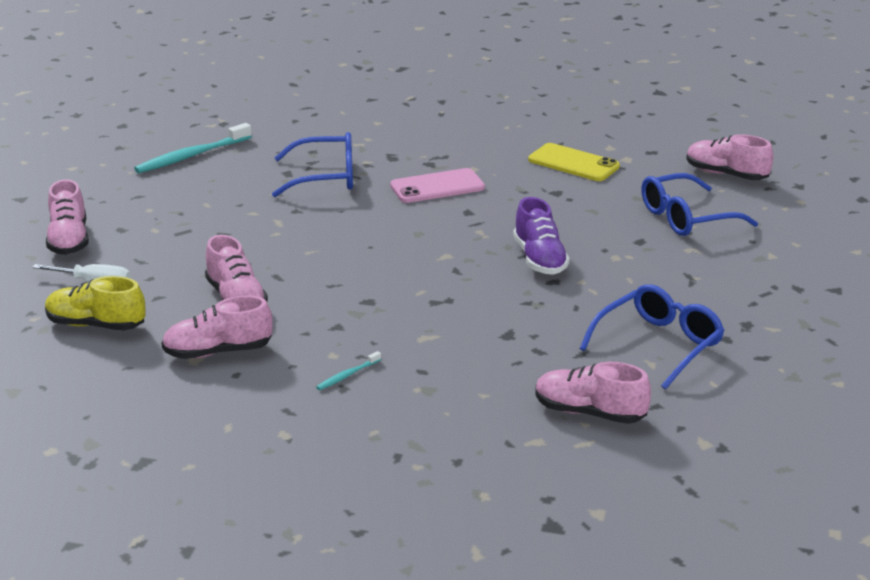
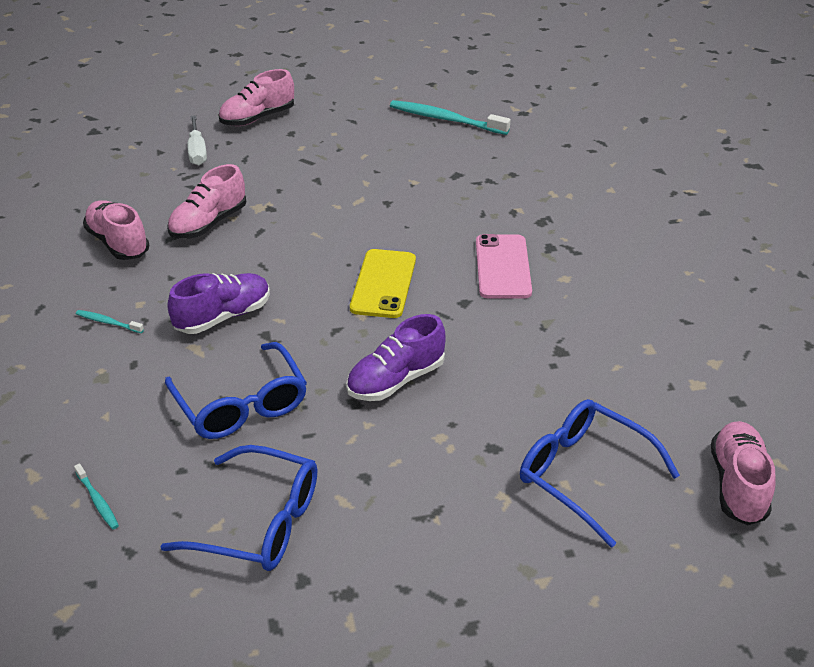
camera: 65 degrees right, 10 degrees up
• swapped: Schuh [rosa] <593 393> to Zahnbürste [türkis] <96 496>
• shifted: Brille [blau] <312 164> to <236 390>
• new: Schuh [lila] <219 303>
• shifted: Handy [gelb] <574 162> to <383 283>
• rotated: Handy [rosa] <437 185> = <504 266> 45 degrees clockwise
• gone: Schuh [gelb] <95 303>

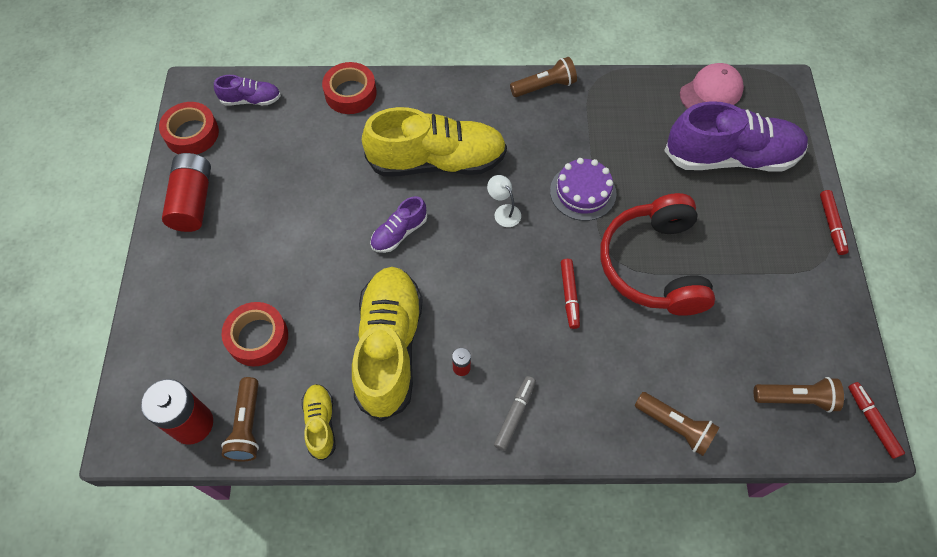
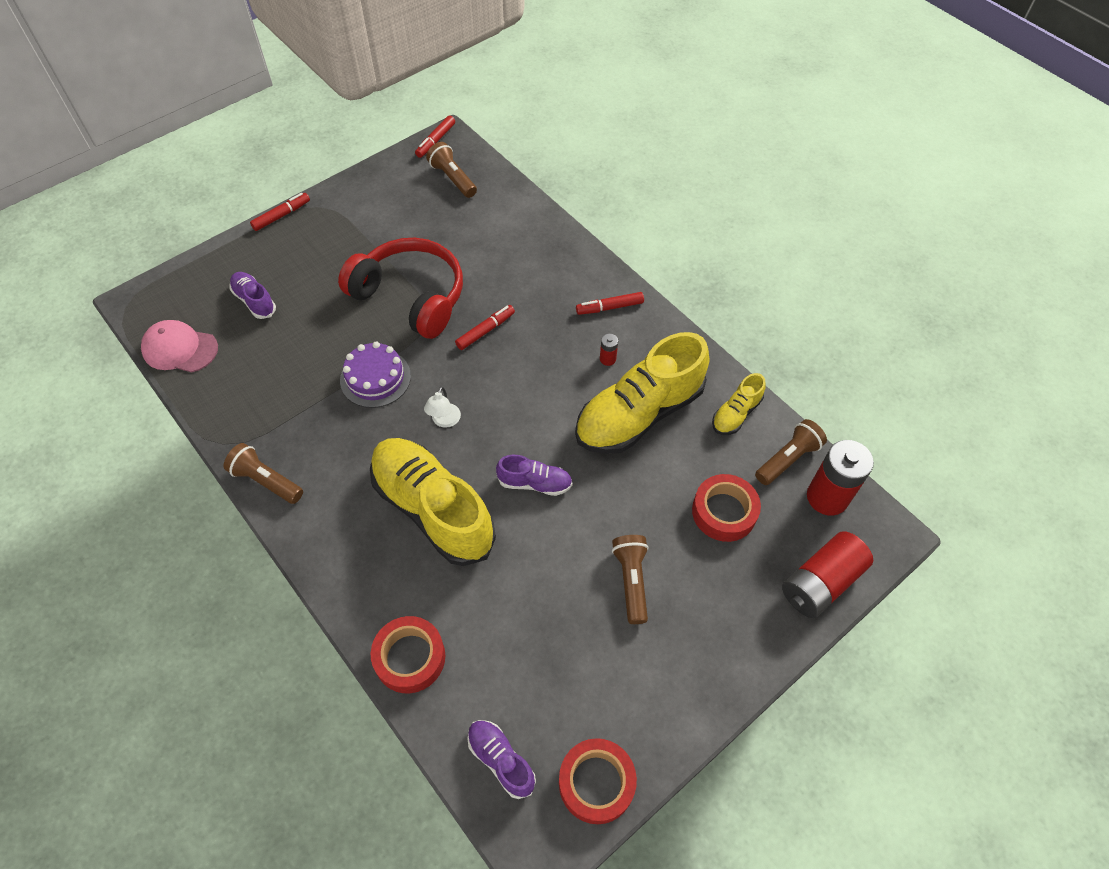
camera: 130 degrees left, 5 degrees down
• scaled: Schuh [lila] <736 136> = <252 295> x0.47
• rotated: Kopfhörer [rot] <657 254> = <400 288> 105 degrees counterclockwise
• repainted: Filzstift [grau] <515 413> to Filzstift [rot] <610 303>
• shifted: Taschenlampe [braun] <677 424> to <630 579>
• shifted: Batterie [rot] <186 192> to <827 574>

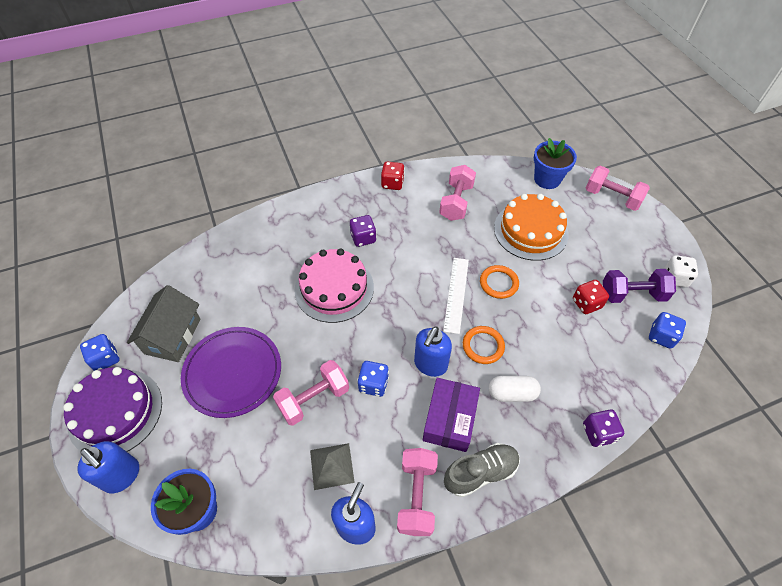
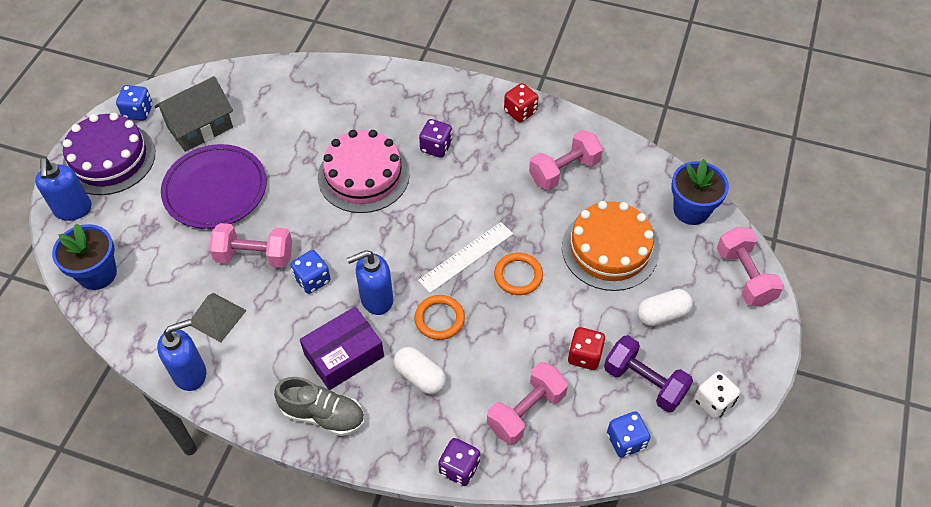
camera: 40 degrees right, 0 degrees up
• shifted: Hantel [rosa] <417 492> to <527 403>
• new: Kapsel [weiß] <665 307>

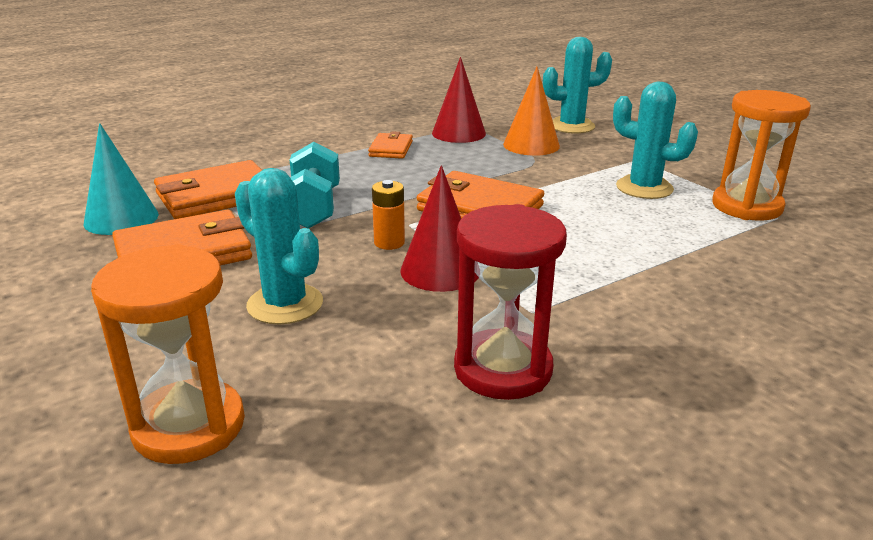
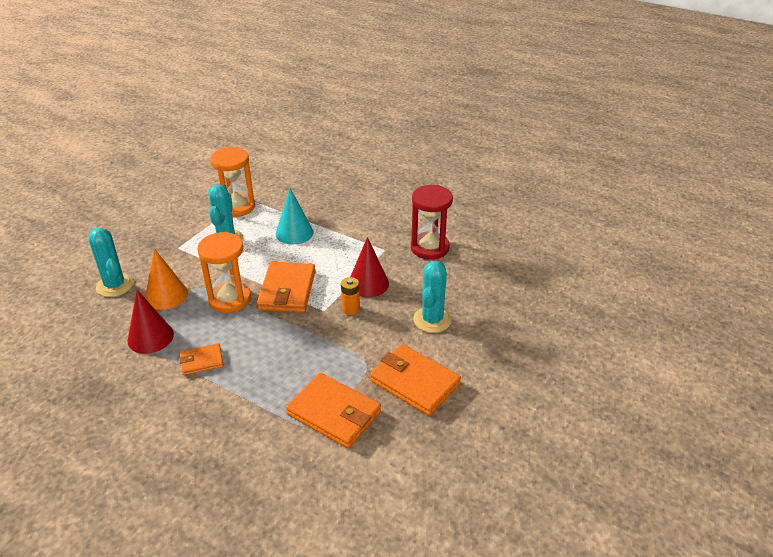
camera: 115 degrees left, 10 degrees up
• shifted: Sanduhr [orange] <168 354> to <224 272>
• shifted: Kegel [türkis] <121 179> to <295 216>
• gone: Hantel [türkis] <315 185>

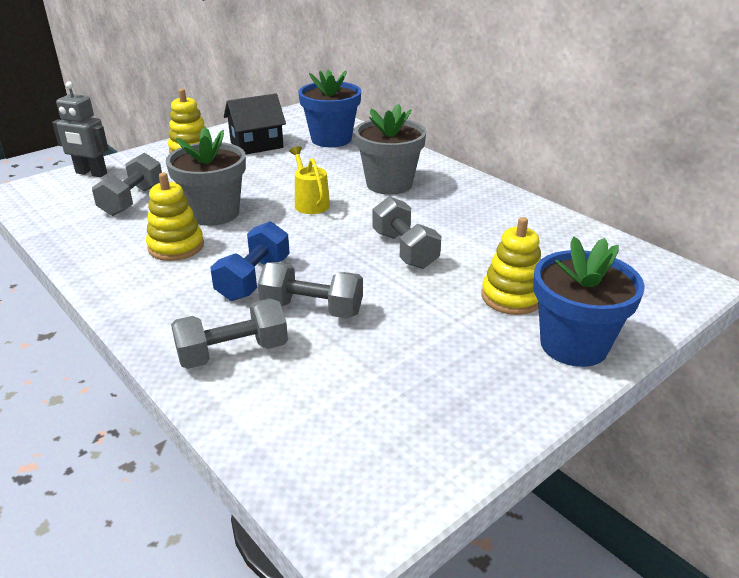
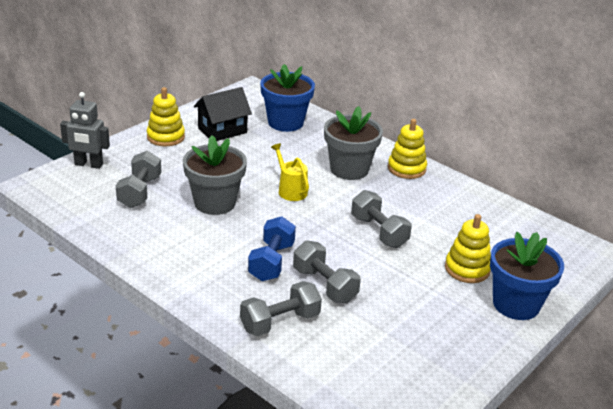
camera: 10 degrees left, 0 degrees up
• rotated: Hantel [grau] <310 290> = <327 271> 45 degrees clockwise
• shifted: Stapelspielzeug [gelb] <175 217> to <407 149>

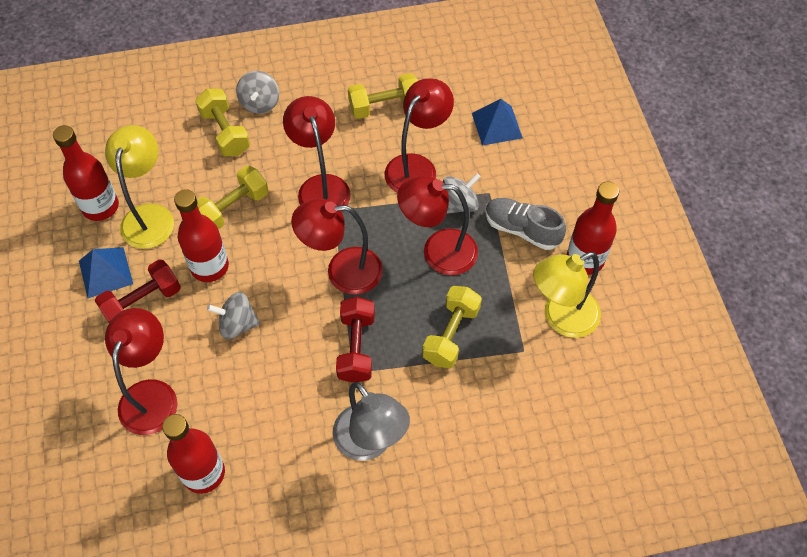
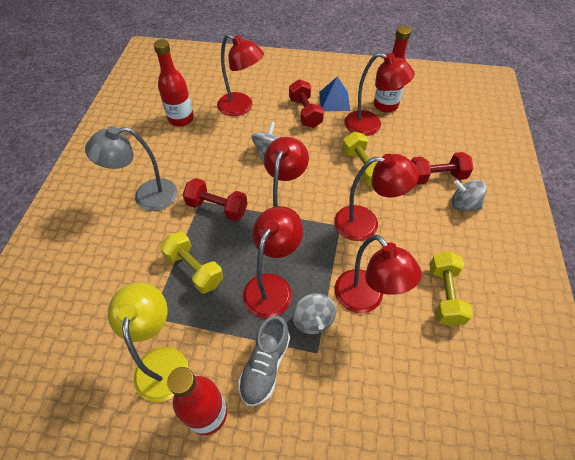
camera: 110 degrees right, 5 degrees down
• rotated: Schuh [grau] <525 224> = <264 360> 150 degrees clockwise
• repainted: Lampe [gelb] <139 187> to Lampe [rot] <379 94>
• repainted: Hantel [gelb] <222 122> to Hantel [rot] <442 168>
• gone: Flasche [rot] <201 235>
• gone: Pyramide [blau] <497 122>

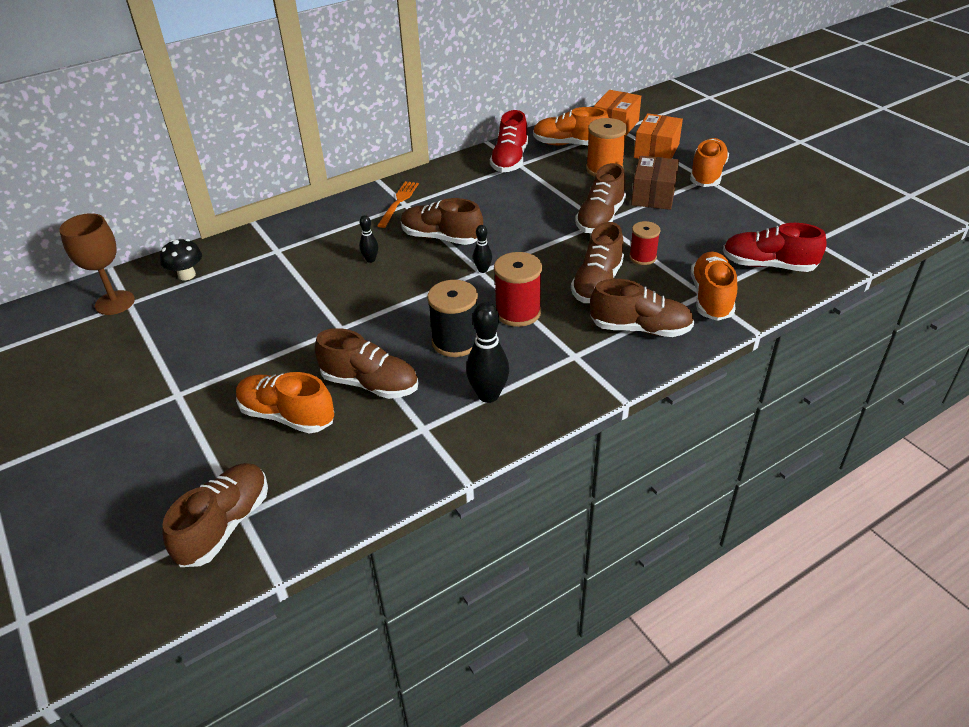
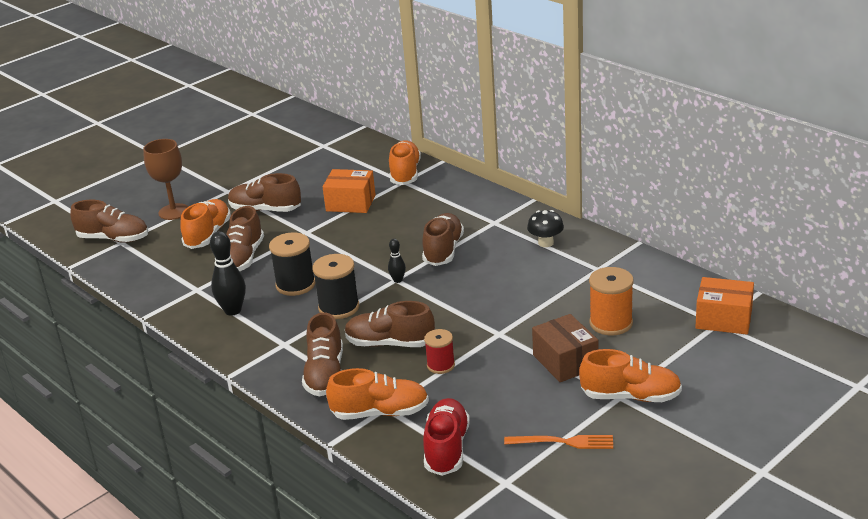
camera: 80 degrees right, 10 degrees down
• shifted: Kelch [braun] <97 264> to <165 179>
• shifted: Schuh [braun] <600 198> to <264 192>
• repainted: Garnrolle [rot] <518 289> to Garnrolle [schwarz] <335 286>
• shifted: Schachtel [orange] <658 136> to <349 191>
• shifted: Schuh [orange] <571 126> to <405 162>
• shifted: Gabel [orange] <398 204> to <558 442>
• shifted: Pilz [schwarz] <181 259> to <545 228>
• rotated: Schachtel [braun] <655 183> = <565 348> 60 degrees clockwise
• gone: Bowlingkegel [schwarz] <368 239>
• gone: Schuh [rot] <509 141>

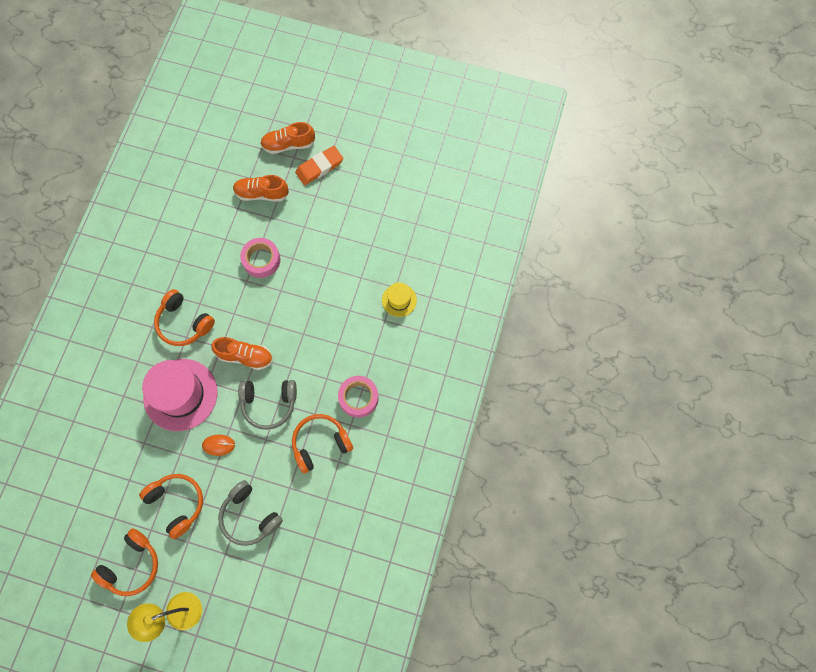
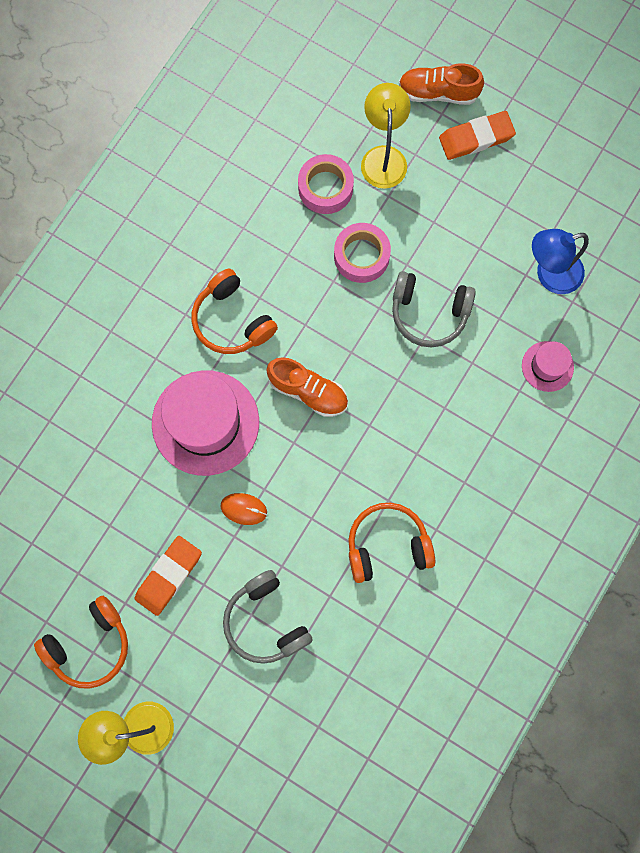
camera: 15 degrees right, 5 degrees up
• swapped: Kopfhörer [orange] <171 506> to Radiergummi [orange] <168 576>
• shifted: Klebeband [rosa] <358 397> to <326 184>
• swapped: Schuh [orange] <261 188> to Lampe [gelb] <386 136>
• shifted: Kopfhörer [grau] <267 405> to <434 309>
• repainted: Hut [gelb] <399 300> to Hut [rosa] <548 366>
• new: Lampe [blau] <560 261>

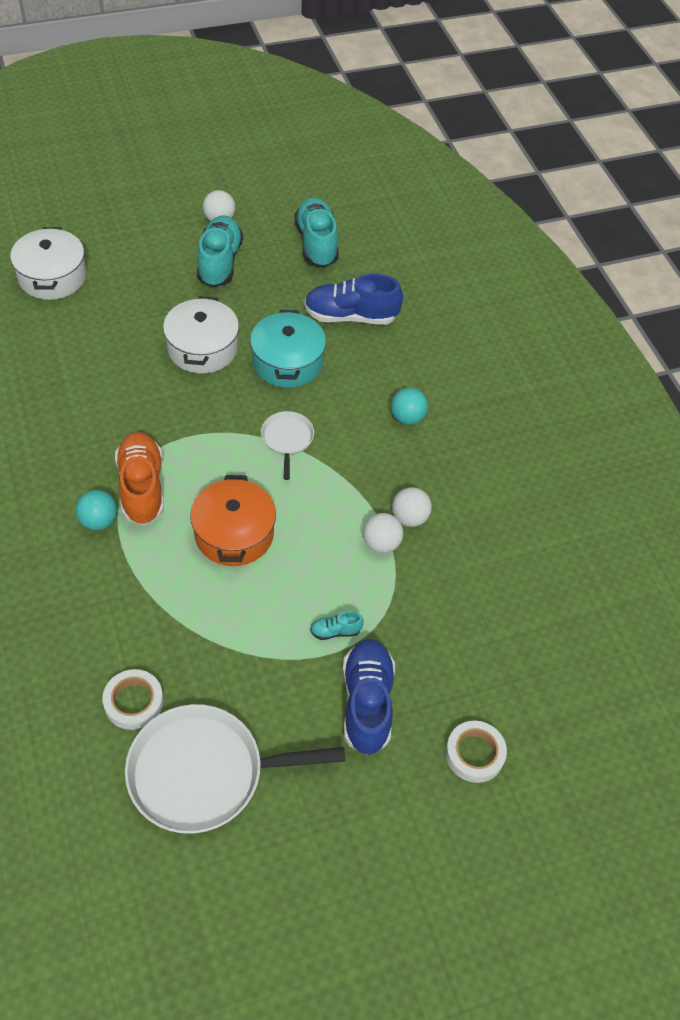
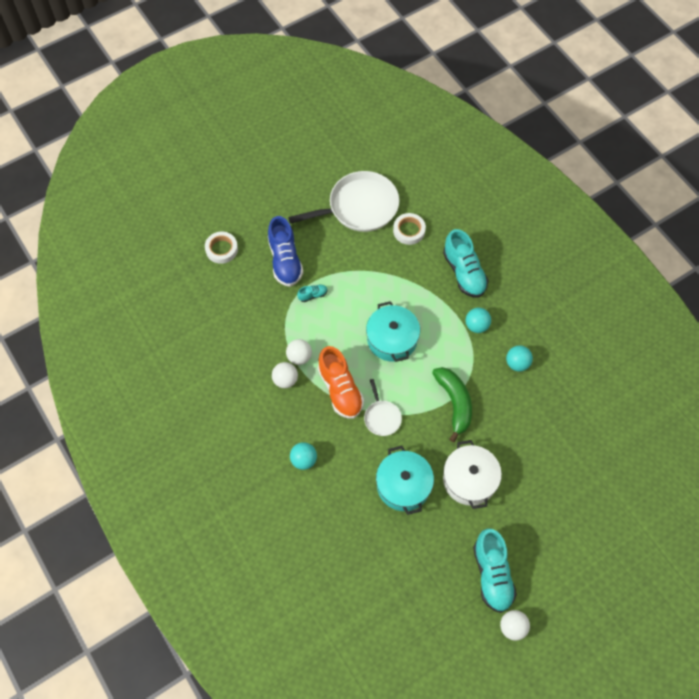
camera: 170 degrees right, 10 degrees up
• shifted: Schuh [orange] <139 478> to <341 382>
• repainted: Kochtopf [orange] <233 520> to Kochtopf [türkis] <393 331>
• new: Banane [grün] <452 404>
• shifted: Schuh [türkis] <317 232> to <466 263>
• new: Ball [türkis] <519 358>
• gone: Kochtopf [weiß] <48 263>
• gone: Schuh [blau] <353 299>

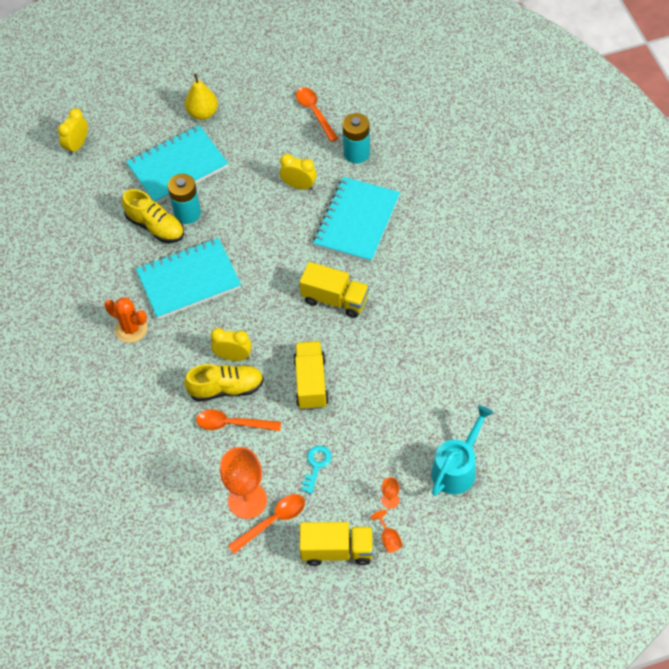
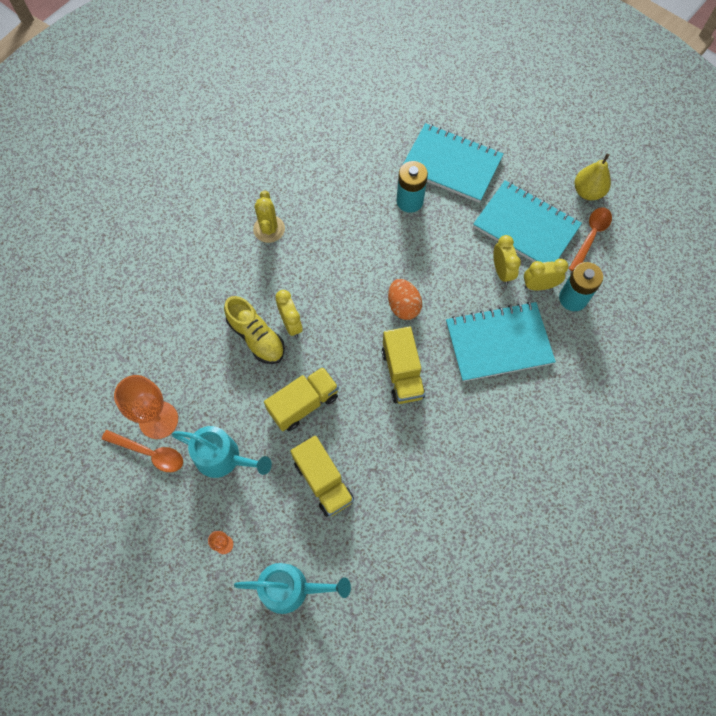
camera: 55 degrees right, 10 degrees up
• swapped: Schlüssel [türkis] <316 470> to Gießkanne [türkis] <222 452>
• repainted: Kaktus [orange] <126 320> to Kaktus [gelb] <269 216>
• shifted: Lastwagen [gelb] <336 544> to <322 476>
• new: Ei [orange] <405 299>
• shifted: Notizbuch [türkis] <188 278> to <527 221>
• shifted: Wecker [gelb] <73 131> to <546 274>
• shifted: Birne [gelb] <201 97> to <592 177>
• gone: Schuh [gelb] <153 216>
• gone: Löffel [orange] <238 420>
• gone: Kelch [orange] <387 531>

